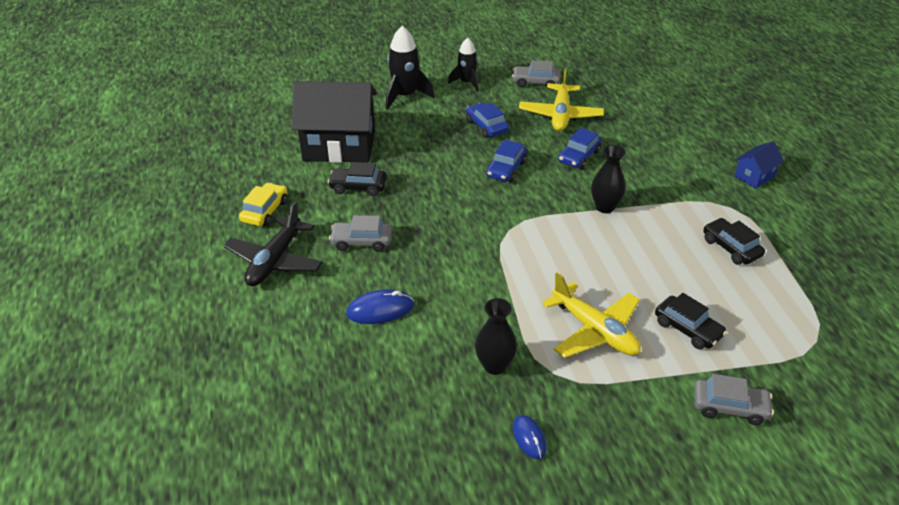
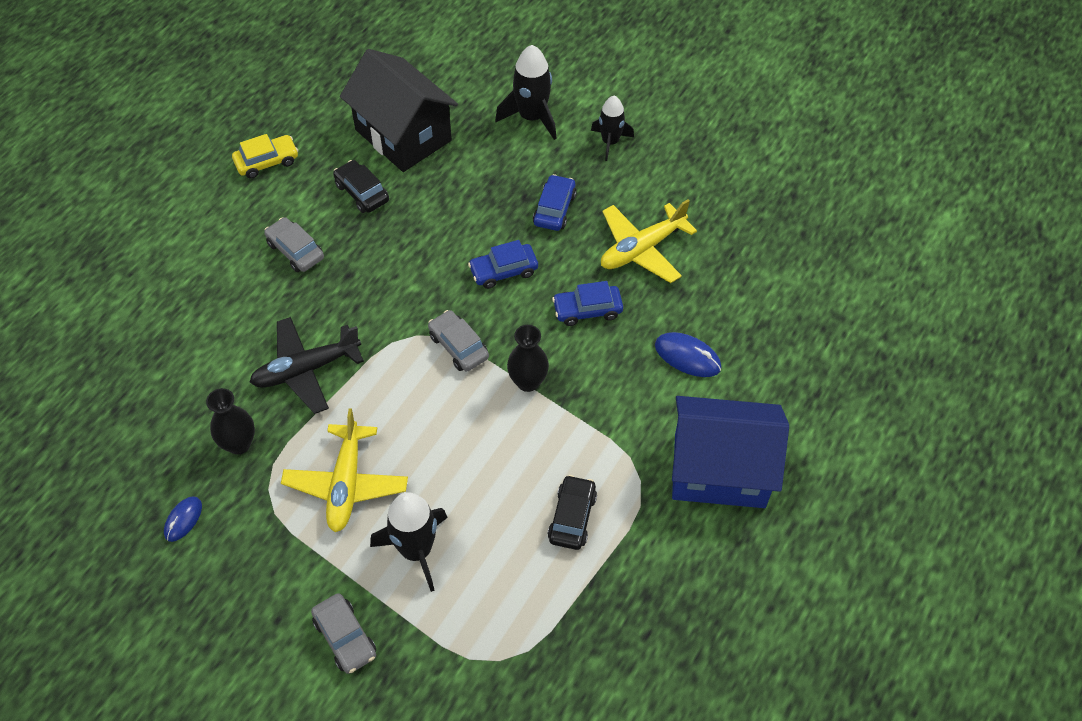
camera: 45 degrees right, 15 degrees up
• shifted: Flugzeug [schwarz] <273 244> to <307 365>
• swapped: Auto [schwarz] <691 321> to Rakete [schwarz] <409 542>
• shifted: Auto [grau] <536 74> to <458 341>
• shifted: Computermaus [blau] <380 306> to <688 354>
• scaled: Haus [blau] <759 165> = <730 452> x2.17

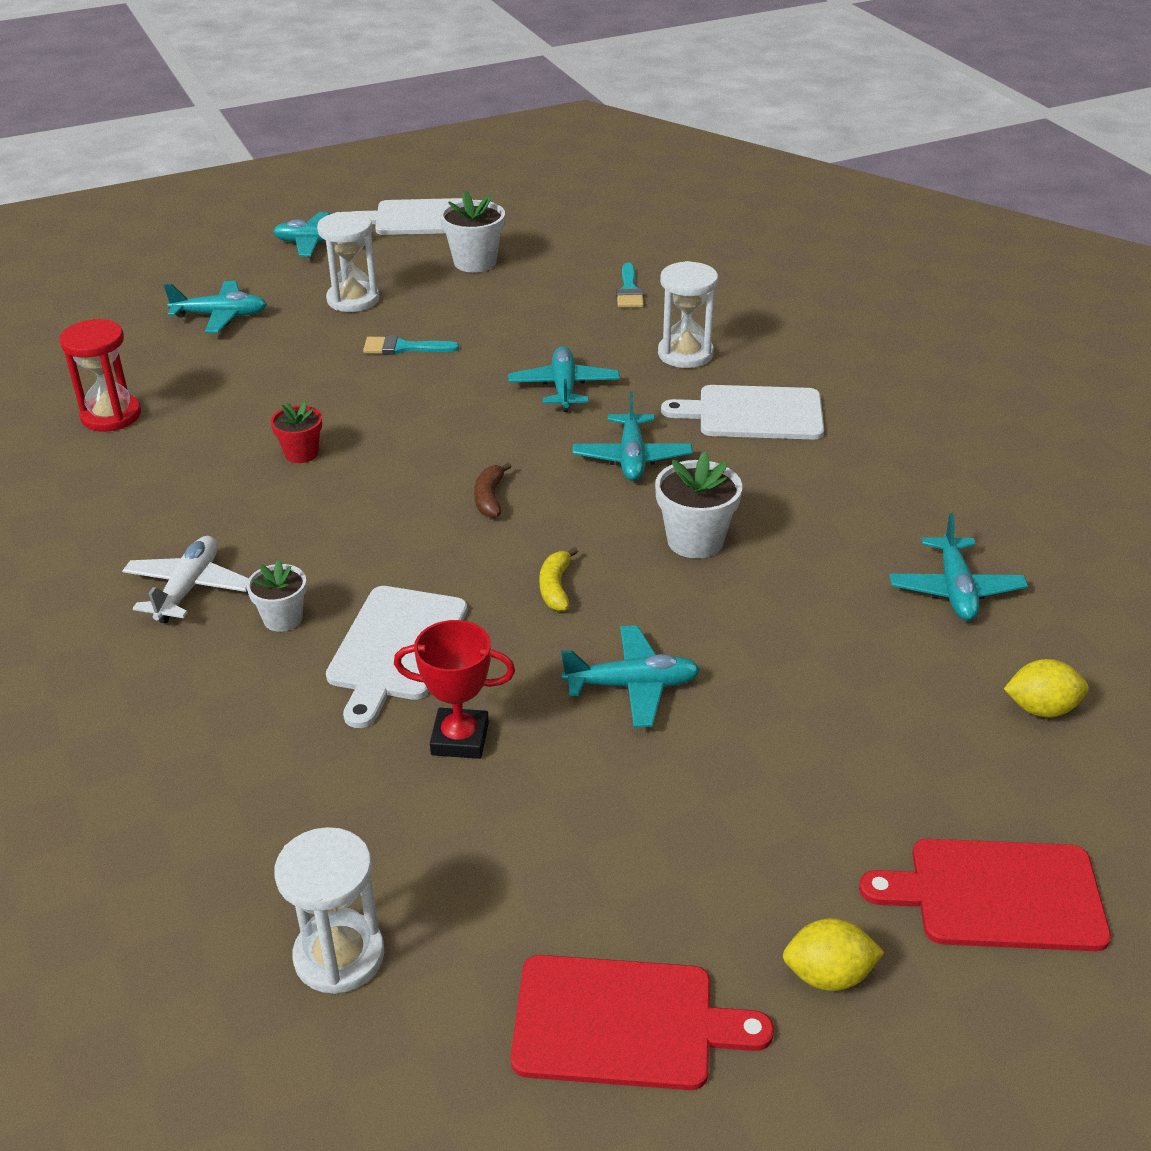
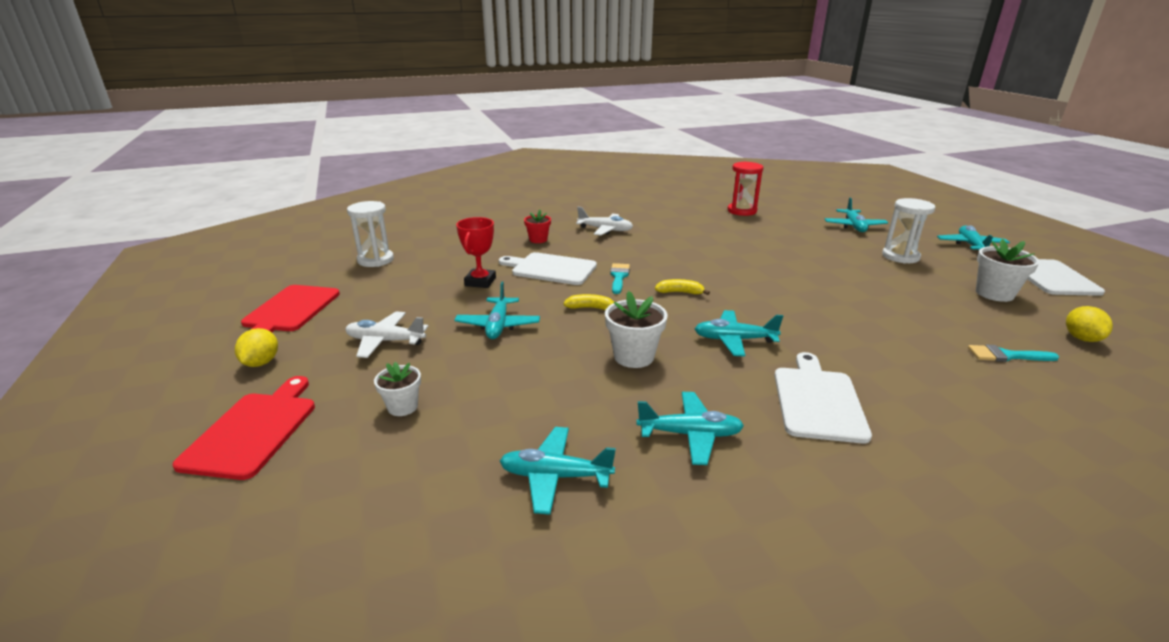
camera: 95 degrees right, 10 degrees down
• new: Flugzeug [weiß] <387 334>
• shifted: Blumentopf [weiß] <276 596> to <397 389>
• shifted: Blumentopf [rot] <296 432> to <537 226>
• shifted: Pinsel [türkis] <411 345> to <620 278>
• shifted: Flugzeug [türkis] <564 379> to <690 428>
• repainted: Banane [braun] <493 490> to Banane [gelb] <682 287>
• shifted: Zitrone [gelb] <1046 688> to <1089 324>
• gone: Sanduhr [weiß] <688 314>

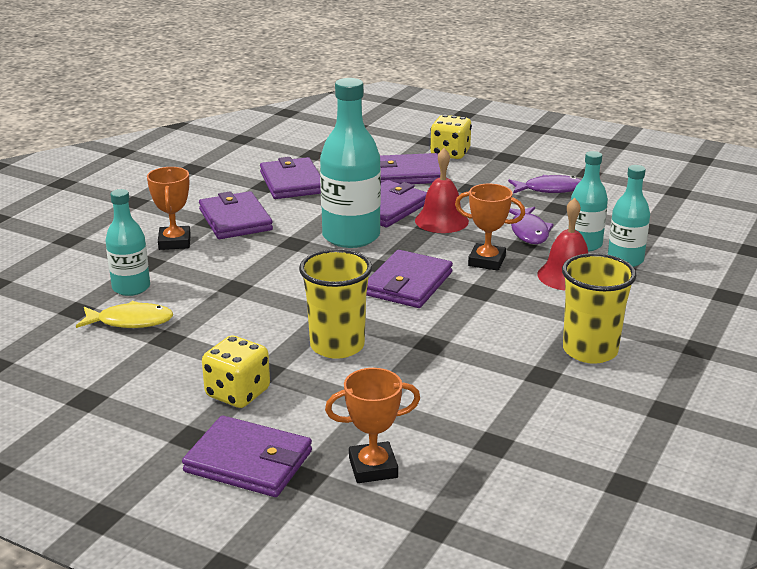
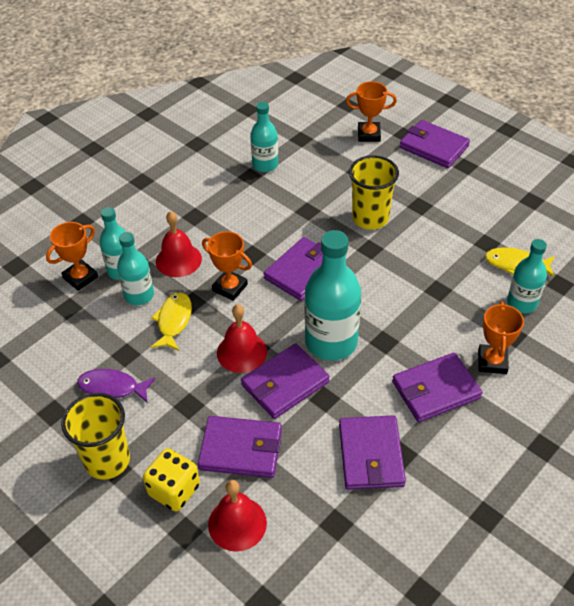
camera: 165 degrees left, 20 degrees up
• new: Pokal [orange] <72 256>
• shifted: Becher [gelb] <599 308> to <95 436>
• repainted: Fisch [lila] <531 225> to Fisch [gelb] <171 321>
• new: Glocke [rot] <237 516>
• new: Flasche [türkis] <264 137>
• rotated: Geldbörse [lila] <236 215> = <437 387> 75 degrees clockwise
• gone: Spielwürfel [gelb] <236 372>

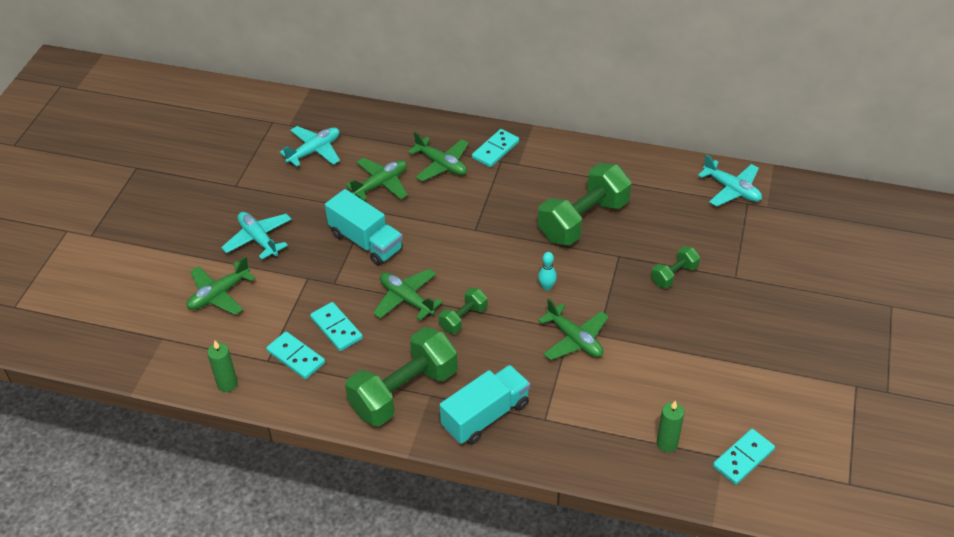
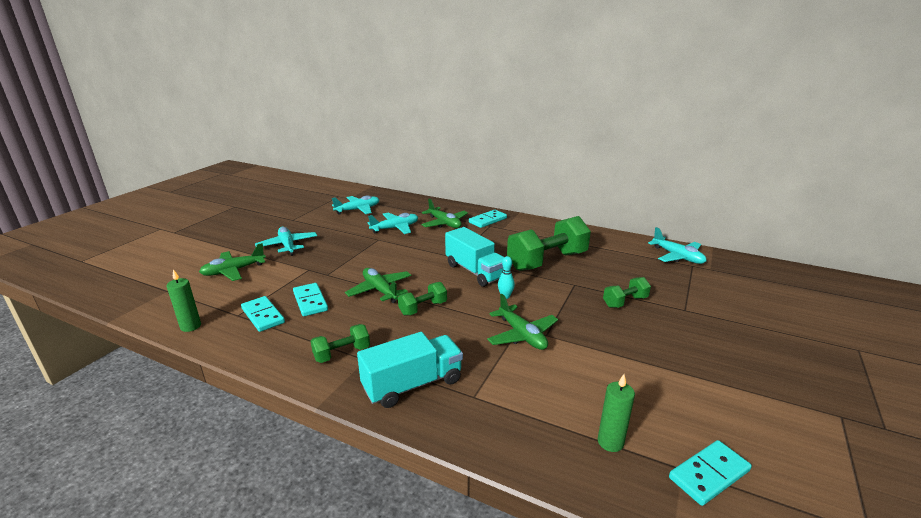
camera: 10 degrees right, 20 degrees down
• scaled: Hantel [grün] <401 376> = <340 343> x0.49
• repainted: Flugzeug [grün] <377 179> to Flugzeug [türkis] <393 223>
• shifted: Lastwagen [türkis] <364 227> to <474 257>

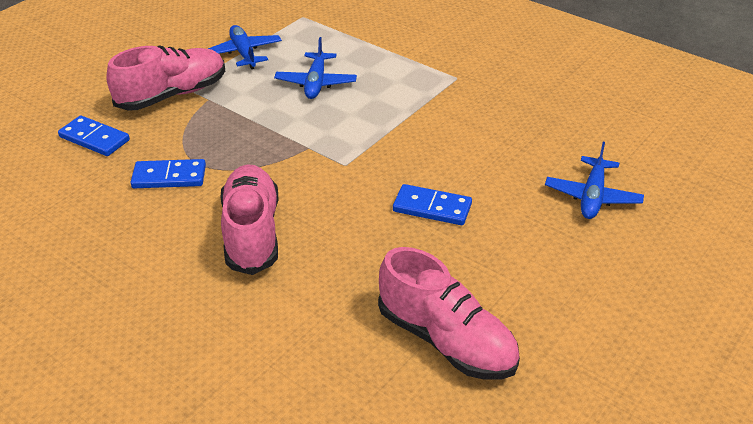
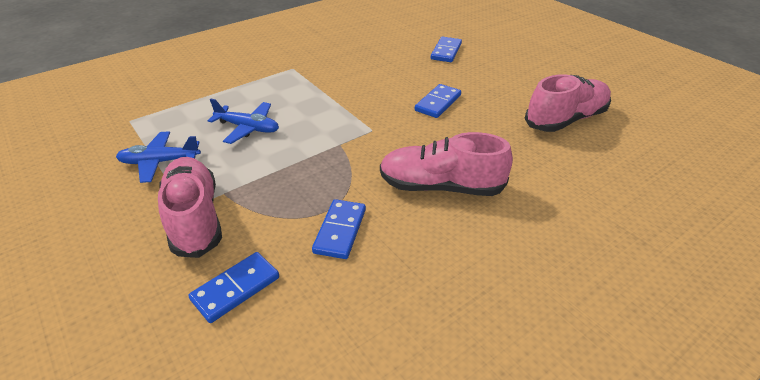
camera: 75 degrees left, 0 degrees up
• swapped: Flugzeug [blau] <594 180> to Dominostein [blau] <446 49>

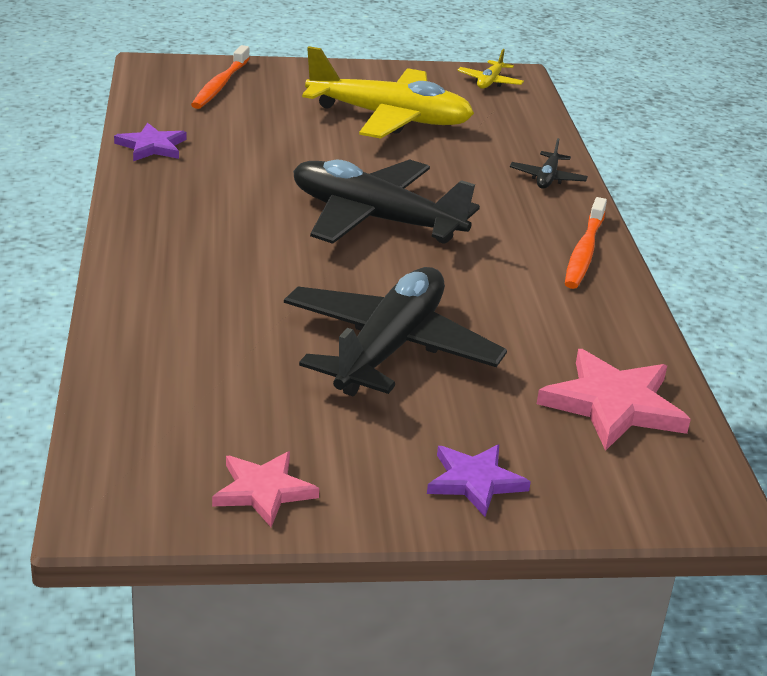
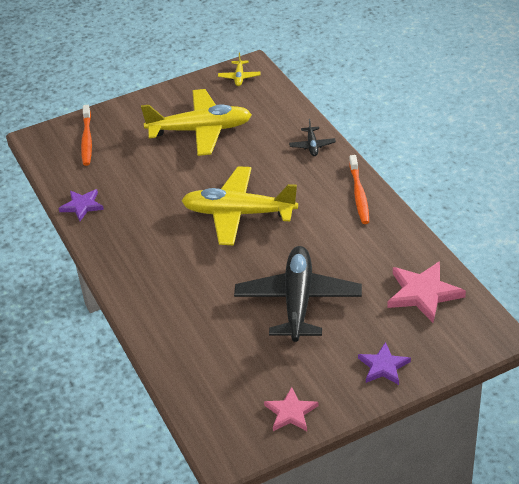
camera: 15 degrees left, 10 degrees up
• repainted: Flugzeug [schwarz] <386 201> to Flugzeug [gelb] <239 205>

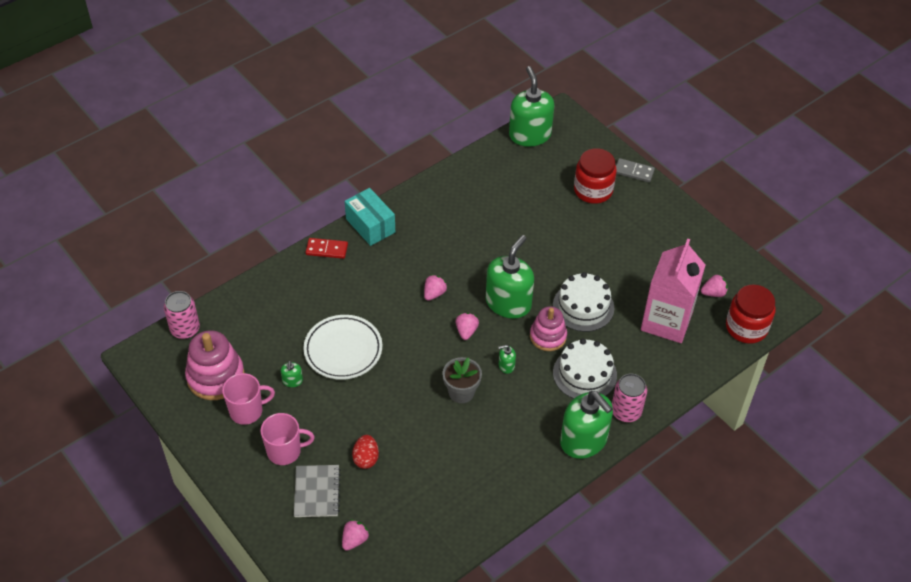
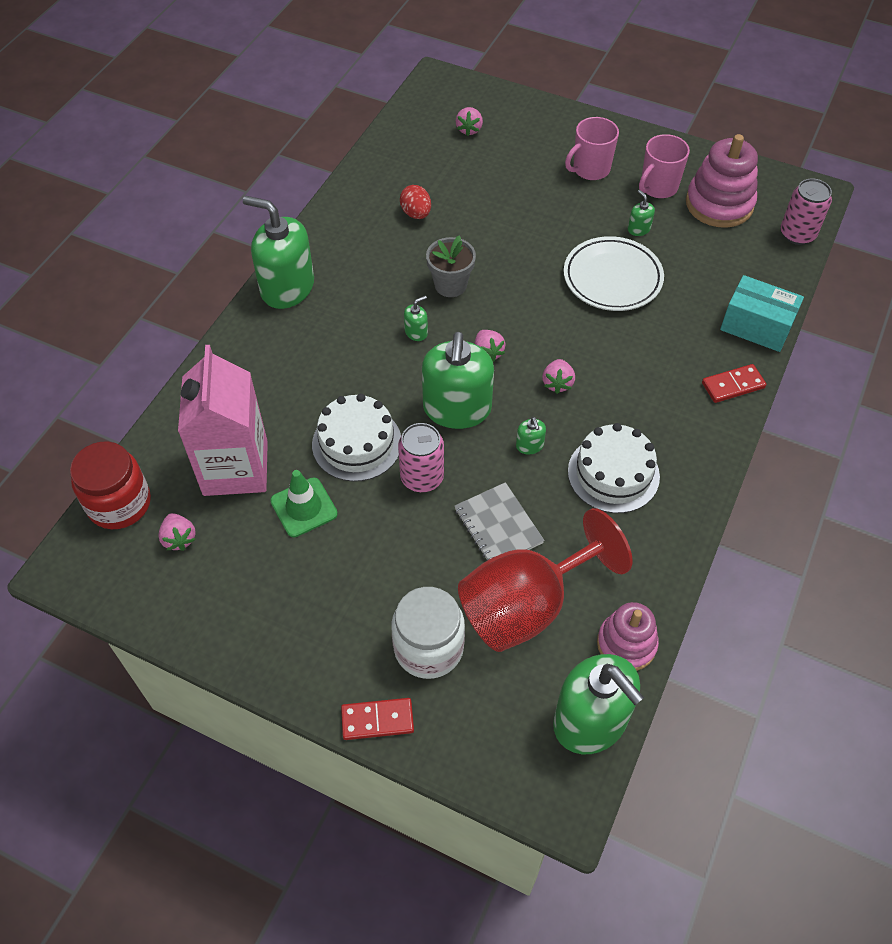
camera: 155 degrees right, 5 degrees up
• rotated: Erdbeere [rosa] <714 286> = <177 532> 75 degrees counterclockwise
• new: Leitkegel [grün] <304 503>
• repainted: Dominostein [grau] <635 170> to Dominostein [rot] <377 719>
• repainted: Einmachglas [rot] <595 176> to Einmachglas [weiß] <428 633>
• shifted: Dose [rosa] <629 398> to <421 457>
• shifted: Ei [rot] <365 452> to <415 202>
• shifted: Notizbuch [grau] <317 491> to <500 521>
• new: Kelch [rot] <545 580>
• new: Seifenspender [grün] <531 435>
• shifted: Kuchen [weiß] <585 369> to <614 468>
• shifted: Stapelspielzeug [rosa] <548 328> to <628 636>
• shifted: Schachtel [türkis] <370 217> to <762 313>

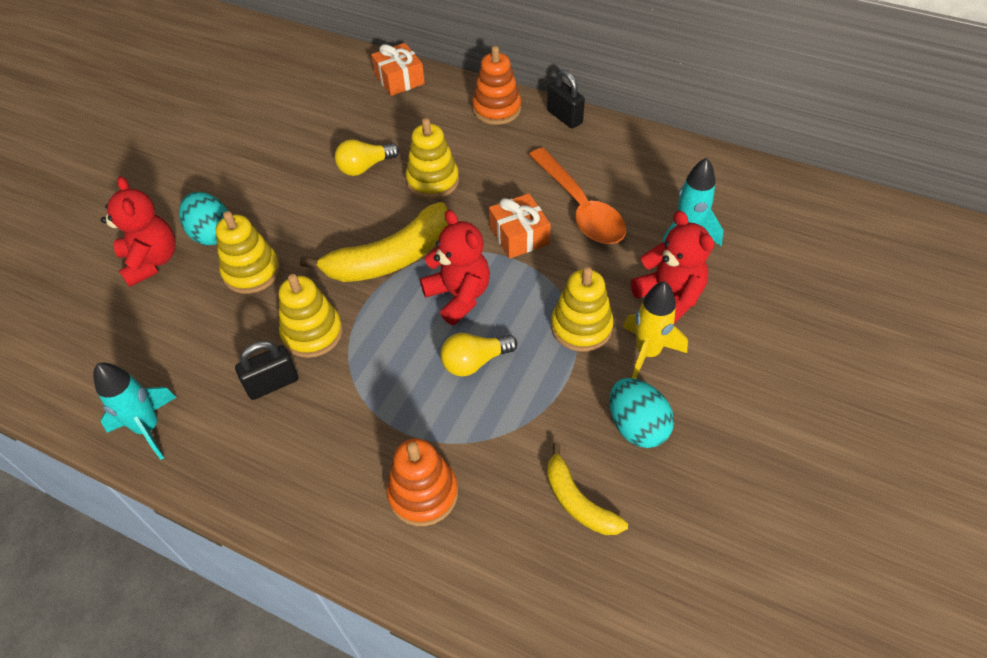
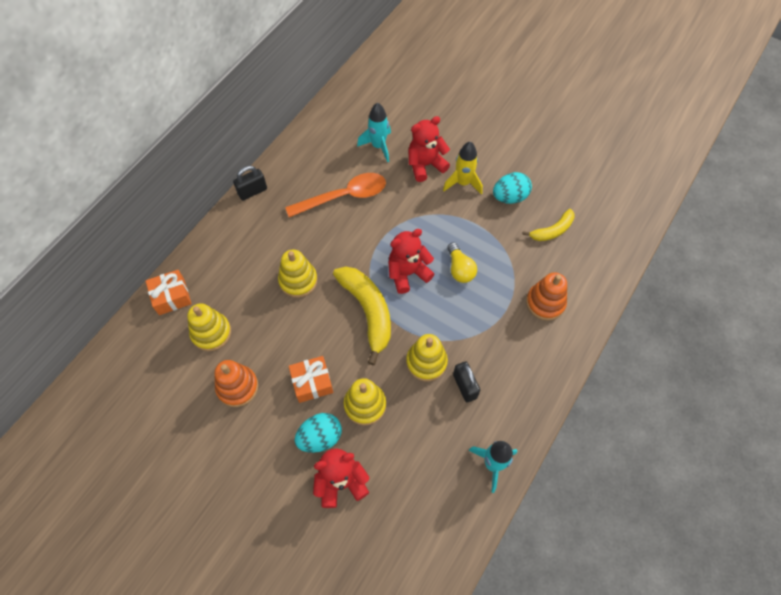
camera: 85 degrees left, 10 degrees up
• shifted: Stapelspielzeug [gelb] <582 309> to <209 327>
• shifted: Stapelspielzeug [orange] <496 85> to <236 383>
• shifted: Geschenk [orange] <520 226> to <311 379>
• gone: Glühbirne [gelb] <367 157>

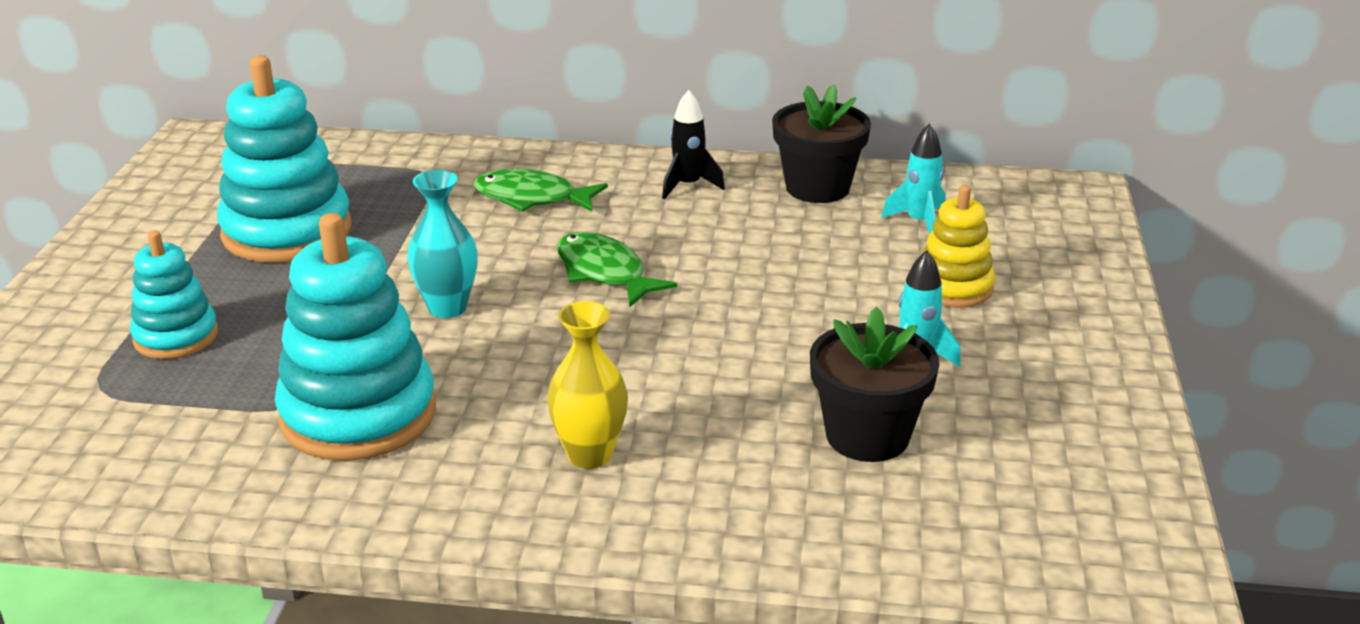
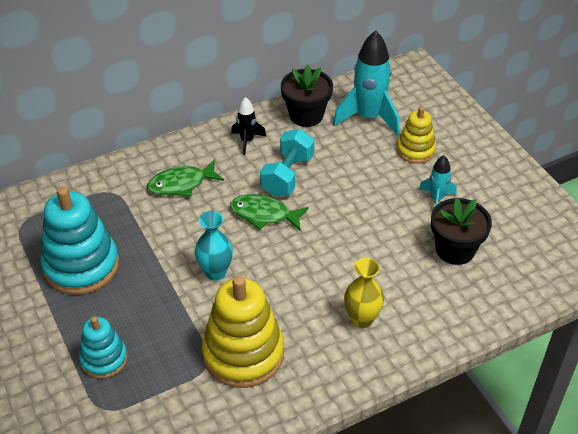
camera: 35 degrees left, 15 degrees up
• repainted: Stapelspielzeug [türkis] <355 337> to Stapelspielzeug [gelb] <243 332>
• new: Hantel [türkis] <287 162>
• scaled: Rakete [türkis] <913 179> = <366 83> x1.90

